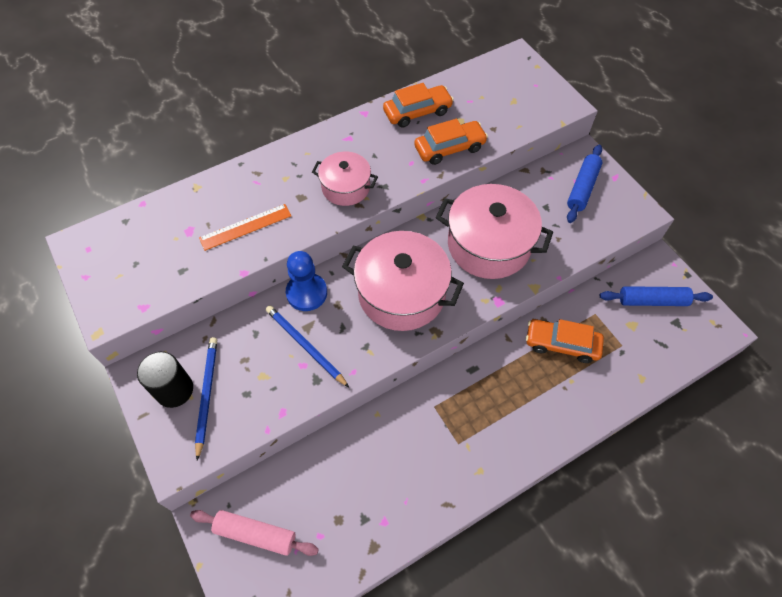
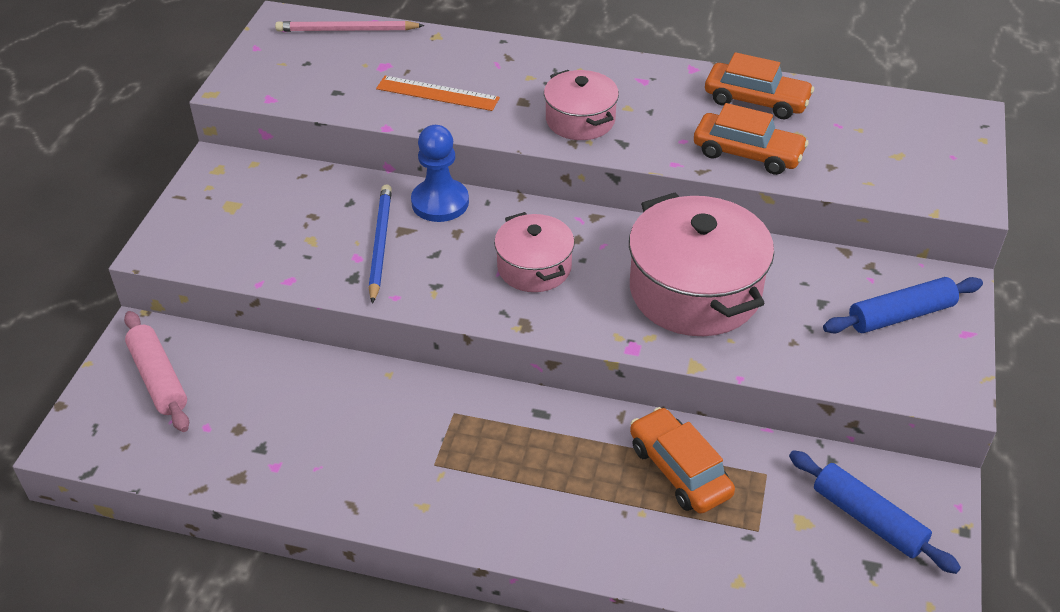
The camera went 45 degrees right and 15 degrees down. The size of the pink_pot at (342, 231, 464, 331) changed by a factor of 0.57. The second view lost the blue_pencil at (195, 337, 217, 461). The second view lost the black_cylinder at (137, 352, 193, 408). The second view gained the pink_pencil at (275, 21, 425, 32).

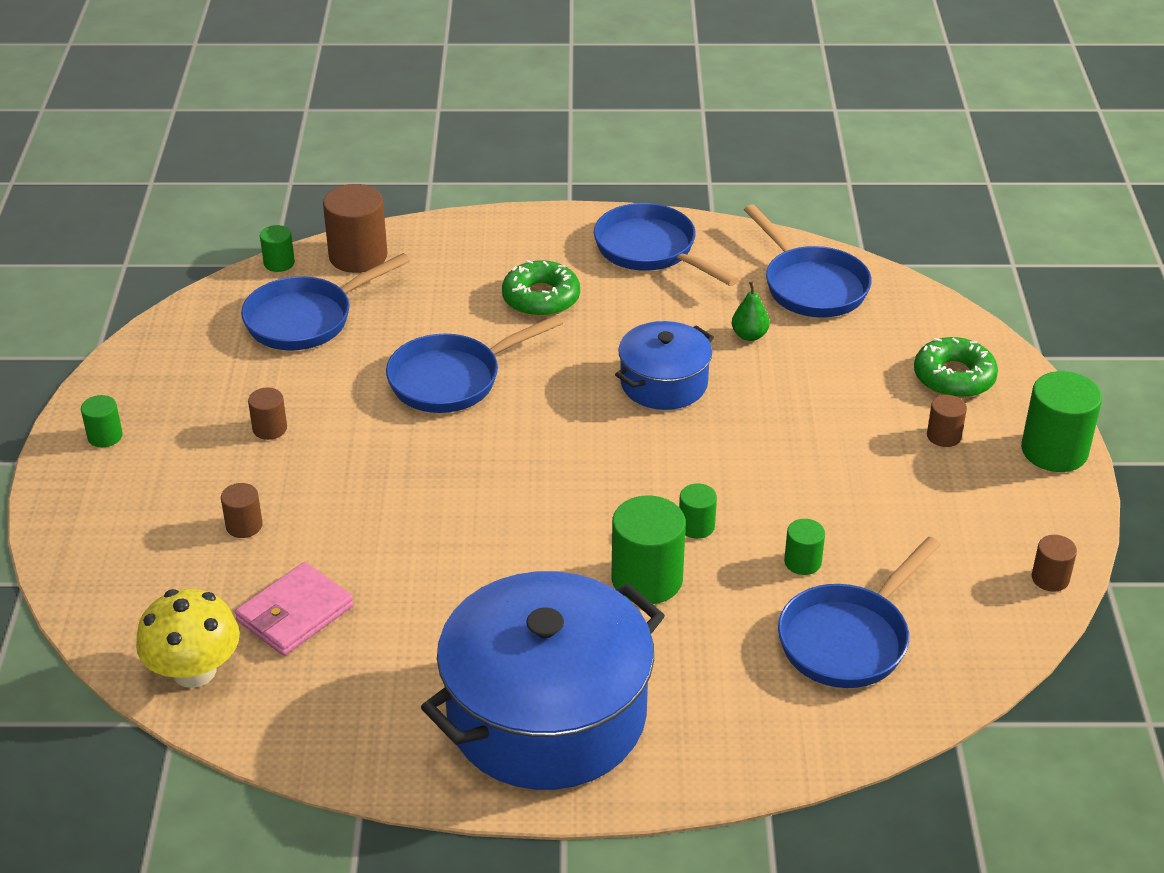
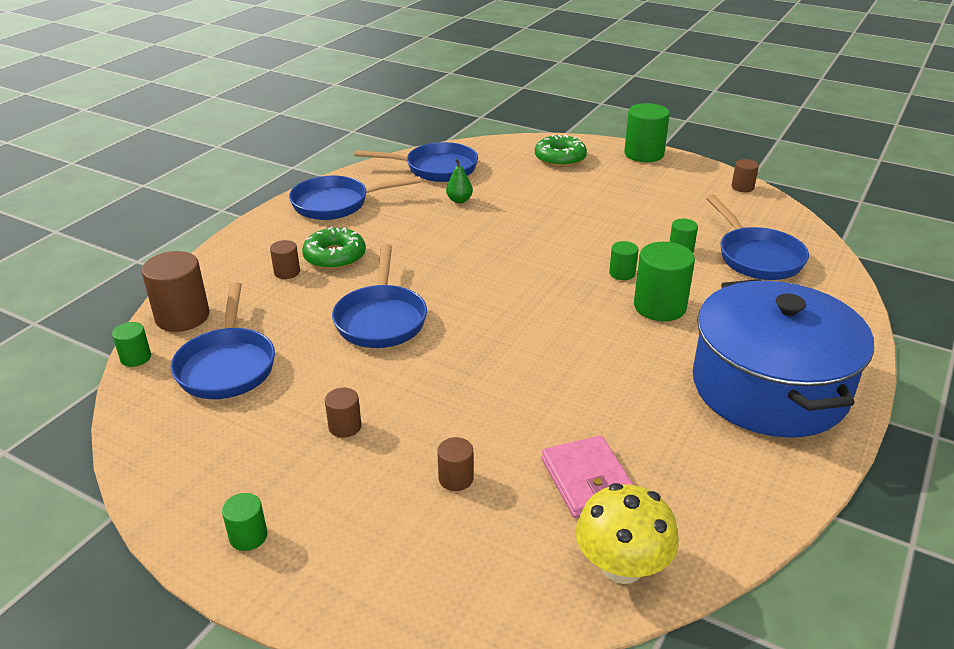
The camera went 60 degrees left and 5 degrees down. The second view lost the blue_pot at (615, 321, 714, 410). The brown_cylinder ended up elsewhere, having gone from (927, 395, 967, 447) to (270, 240, 300, 279).

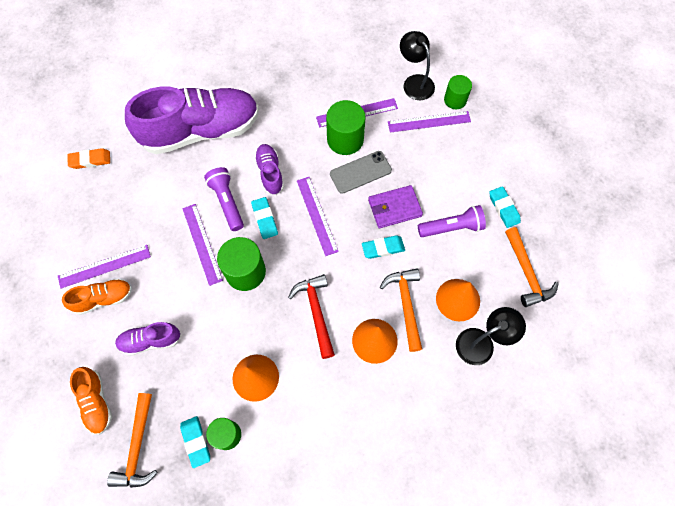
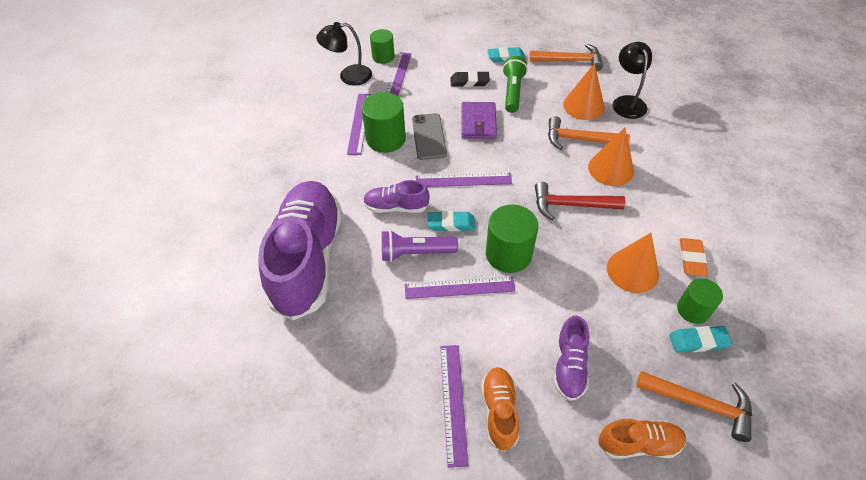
The camera went 70 degrees left and 15 degrees down. The orange_eraser ended up elsewhere, having gone from (67, 148, 110, 169) to (680, 238, 708, 276). What was the purple_flashlight at (418, 205, 486, 237) turned into the green_flashlight at (503, 56, 528, 113). The second view lost the turquoise_eraser at (362, 235, 405, 259). The second view gained the black_eraser at (451, 71, 490, 87).

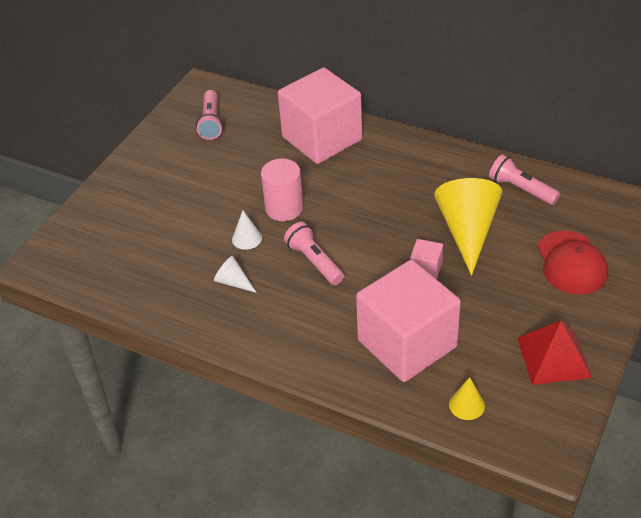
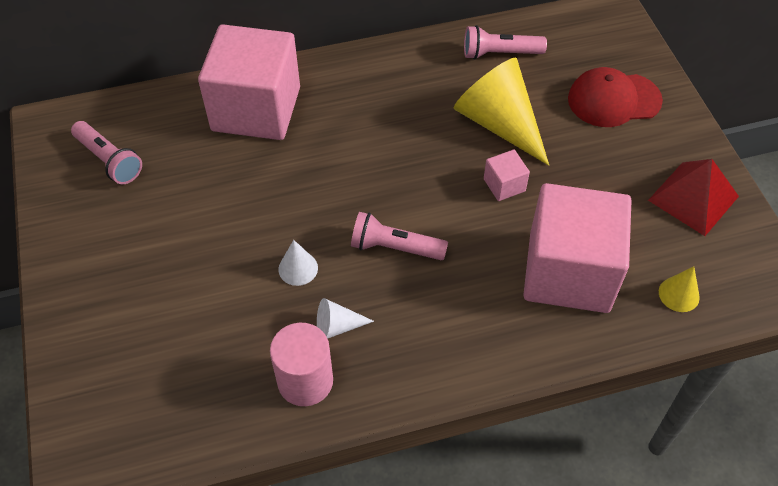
The camera went 45 degrees left and 10 degrees up. The pink_cylinder ended up elsewhere, having gone from (261, 159, 303, 221) to (270, 323, 333, 406). The red_cap at (538, 231, 608, 295) ended up facing another way, 135 degrees clockwise from before.

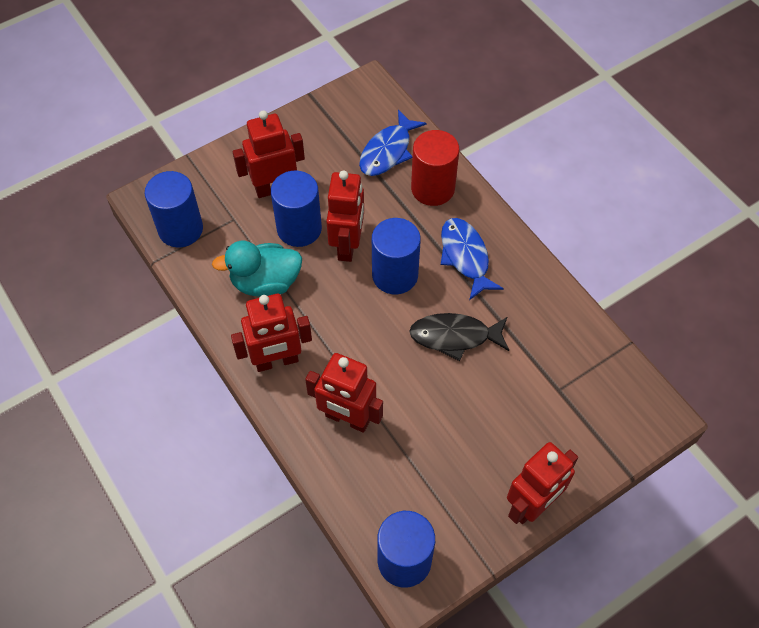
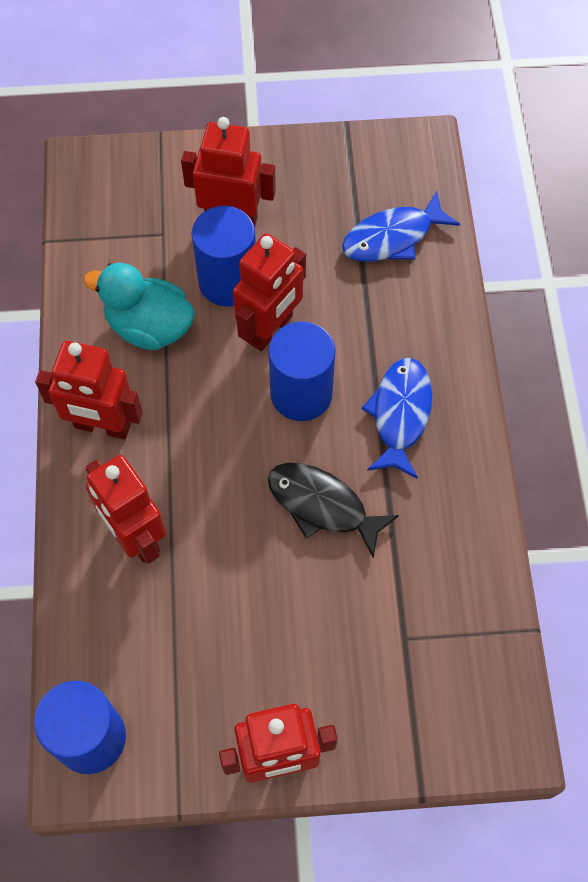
The camera went 30 degrees right and 5 degrees up. The second view lost the red_cylinder at (411, 130, 459, 206). The second view lost the blue_cylinder at (144, 171, 203, 247).

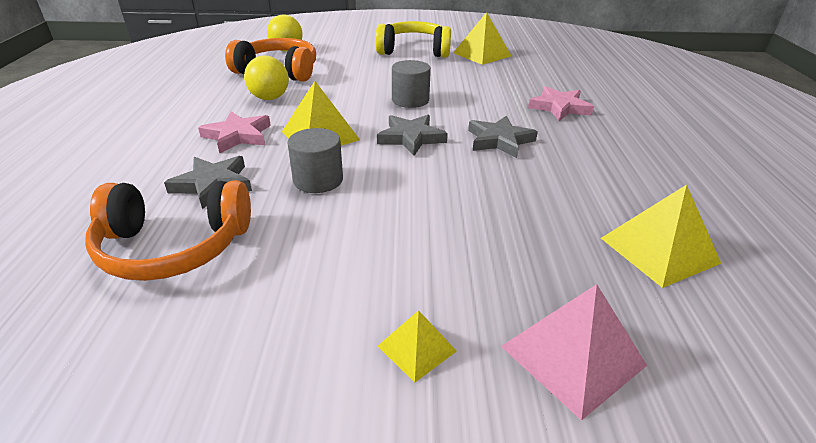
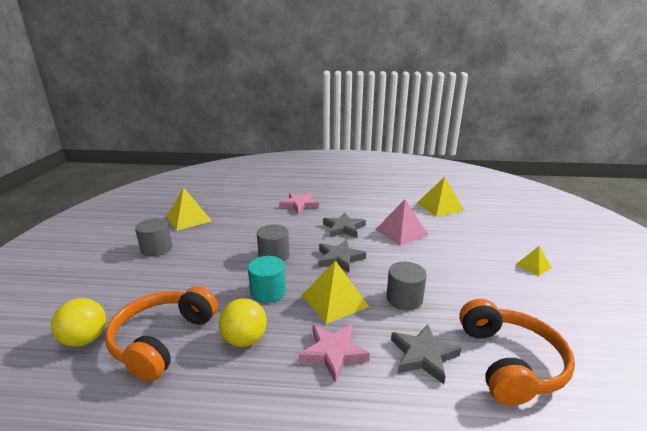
The camera went 85 degrees left and 10 degrees down. Where the yellow_headphones stood at (375, 21, 451, 58), the grey_cylinder came to stand at (135, 218, 172, 257). The pink_pyramid ended up elsewhere, having gone from (501, 284, 647, 421) to (375, 199, 428, 246). The second view gained the turquoise_cylinder at (248, 256, 286, 303).

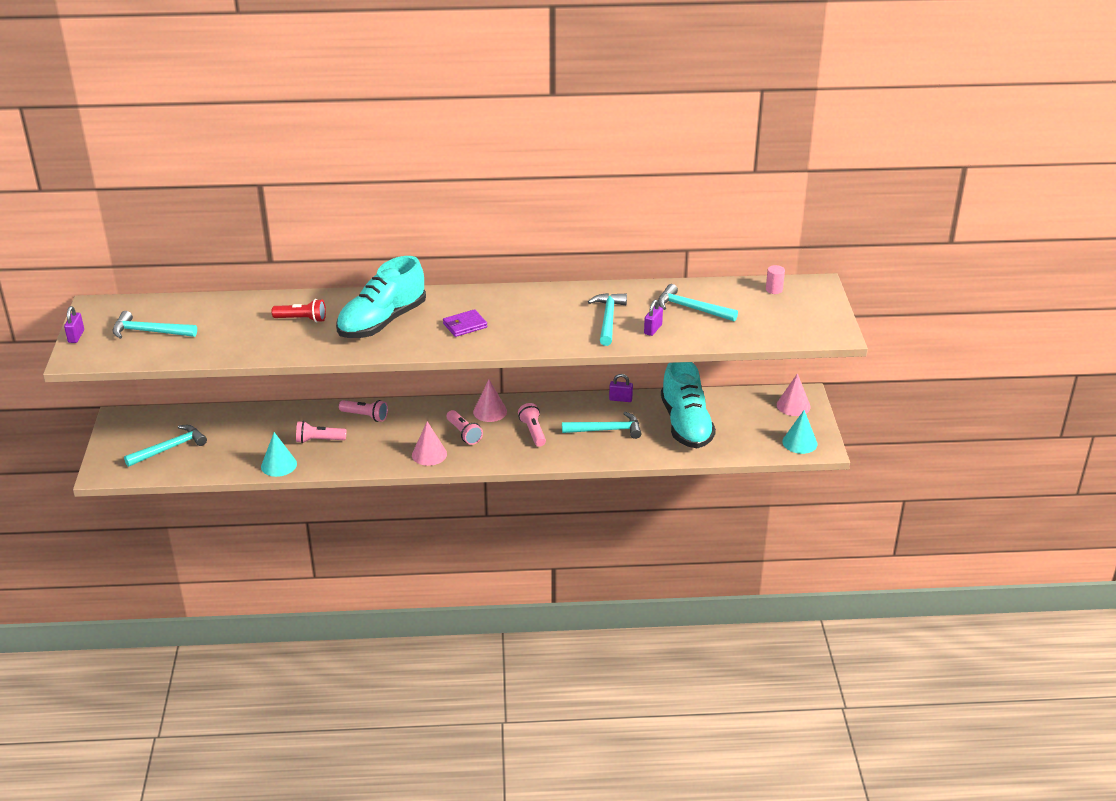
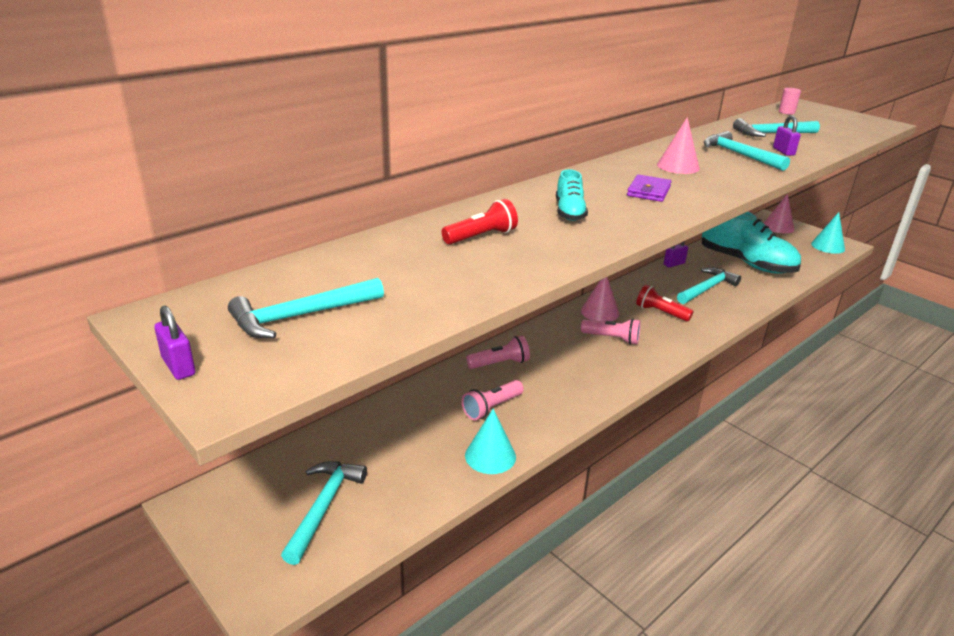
The camera went 40 degrees left and 5 degrees down. The size of the turquoise_shoe at (336, 256, 426, 338) changed by a factor of 0.48. What was the pink_flashlight at (518, 403, 546, 447) turned into the red_flashlight at (636, 285, 693, 321). The pink_cone ended up elsewhere, having gone from (412, 422, 447, 466) to (657, 117, 700, 174).

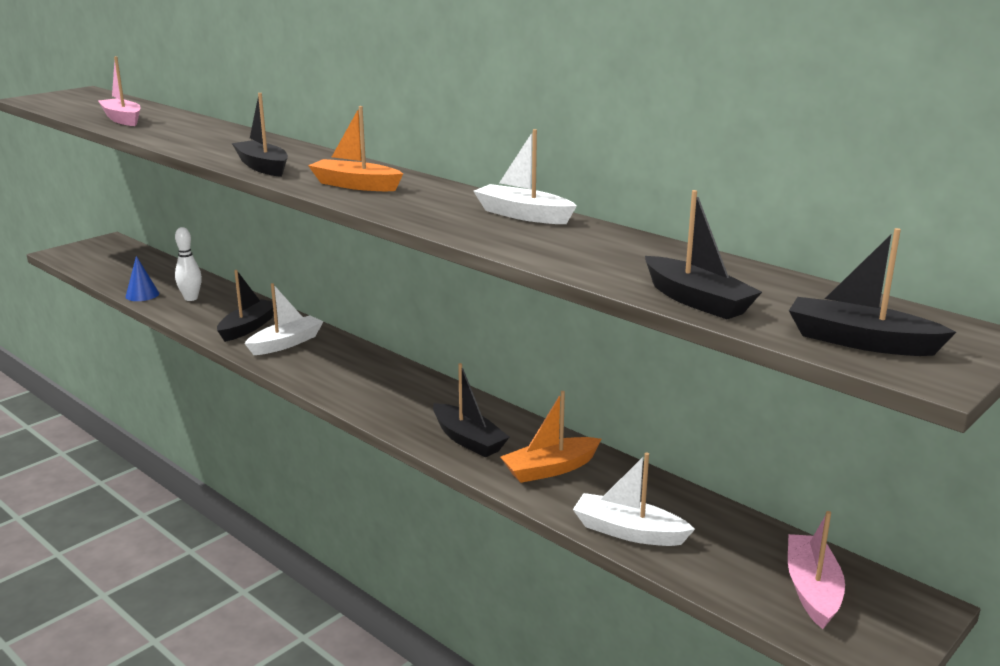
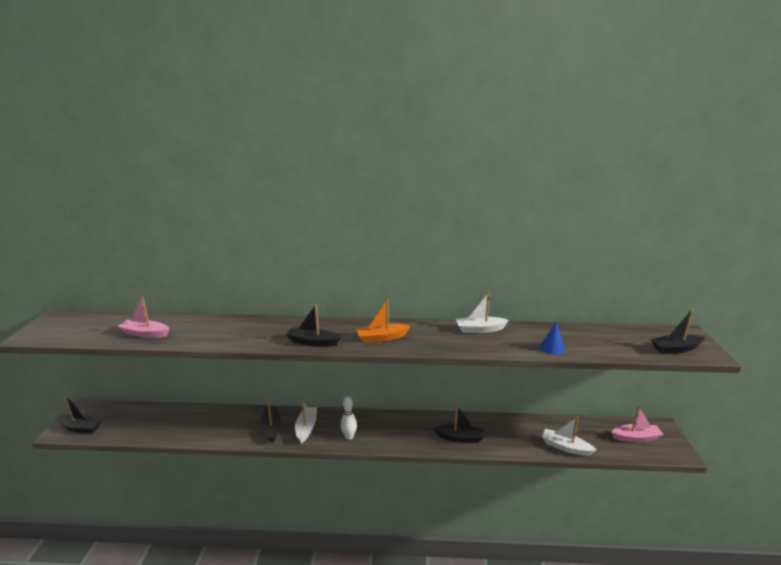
The camera went 40 degrees left and 0 degrees up. The black_boat ended up elsewhere, having gone from (645, 190, 762, 319) to (56, 396, 102, 434). The white_bowling_pin ended up elsewhere, having gone from (175, 227, 202, 301) to (340, 397, 357, 440). The blue_cone ended up elsewhere, having gone from (126, 256, 159, 301) to (540, 321, 565, 355). The second view lost the orange_boat at (501, 391, 602, 483). The white_boat at (573, 453, 695, 546) ended up facing another way, 45 degrees clockwise from before. The pink_boat at (788, 511, 845, 629) ended up facing another way, 120 degrees clockwise from before.

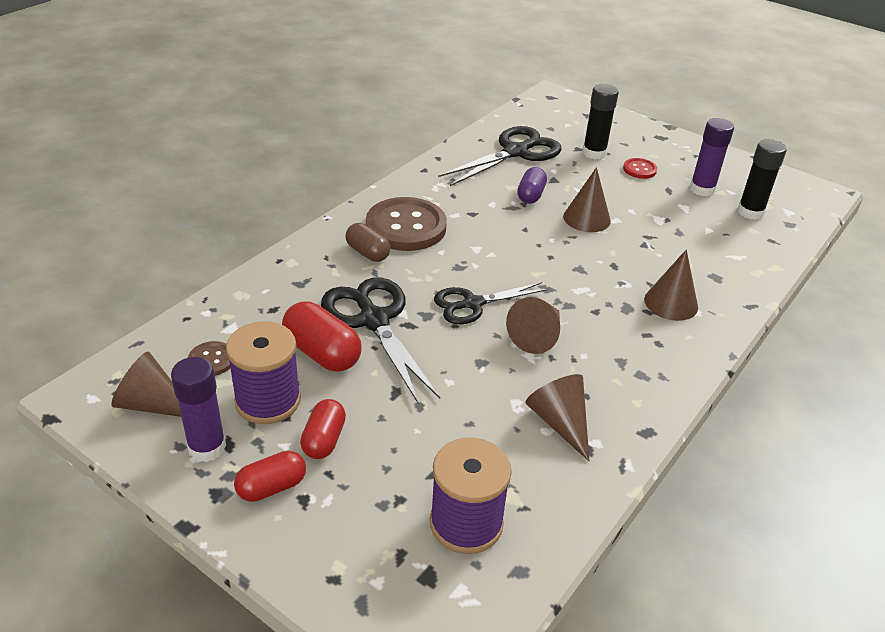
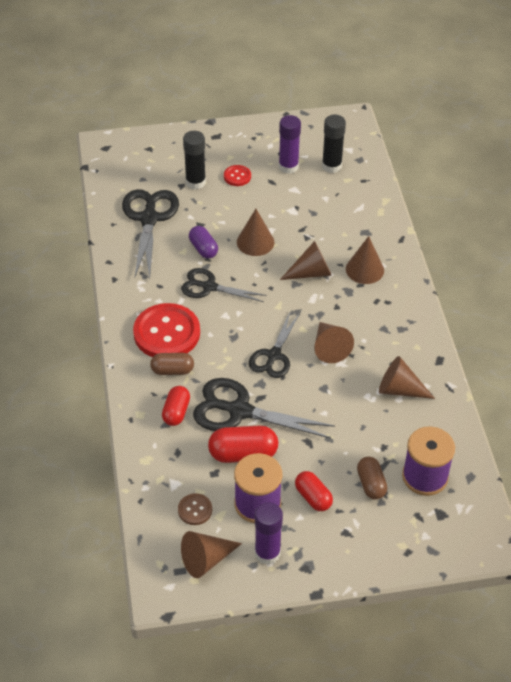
The camera went 45 degrees left and 10 degrees up. What was the brown_button at (366, 197, 447, 251) turned into the red_button at (133, 303, 200, 357). The red_capsule ended up elsewhere, having gone from (234, 451, 306, 502) to (162, 386, 190, 426). The second view gained the brown_cone at (280, 241, 332, 280). The second view gained the black_scissors at (181, 268, 266, 302). The second view gained the brown_capsule at (357, 456, 387, 499).

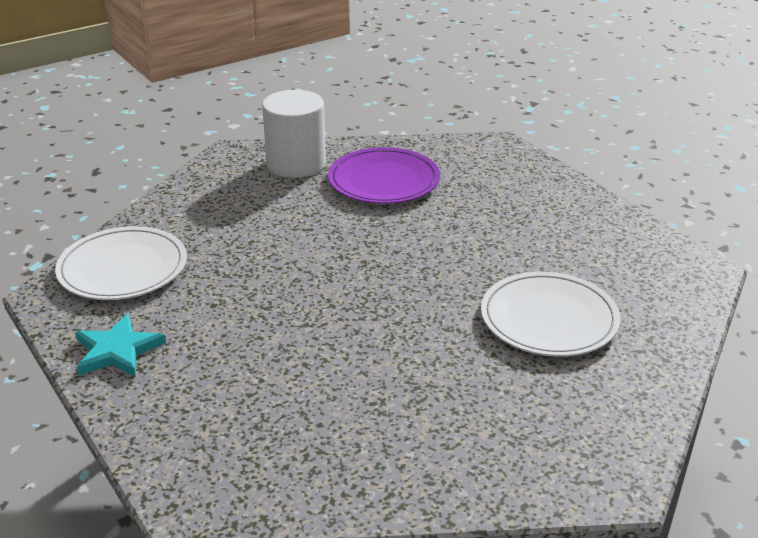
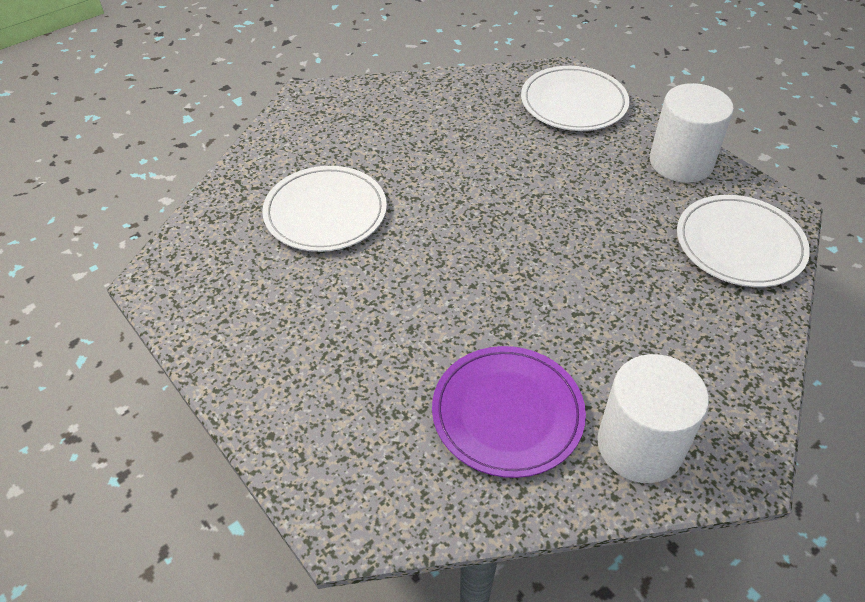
The camera went 175 degrees right and 15 degrees up. Where the turquoise_star stood at (75, 314, 166, 377), the white_cylinder came to stand at (650, 83, 734, 183). The second view gained the white_plate at (521, 66, 629, 131).

